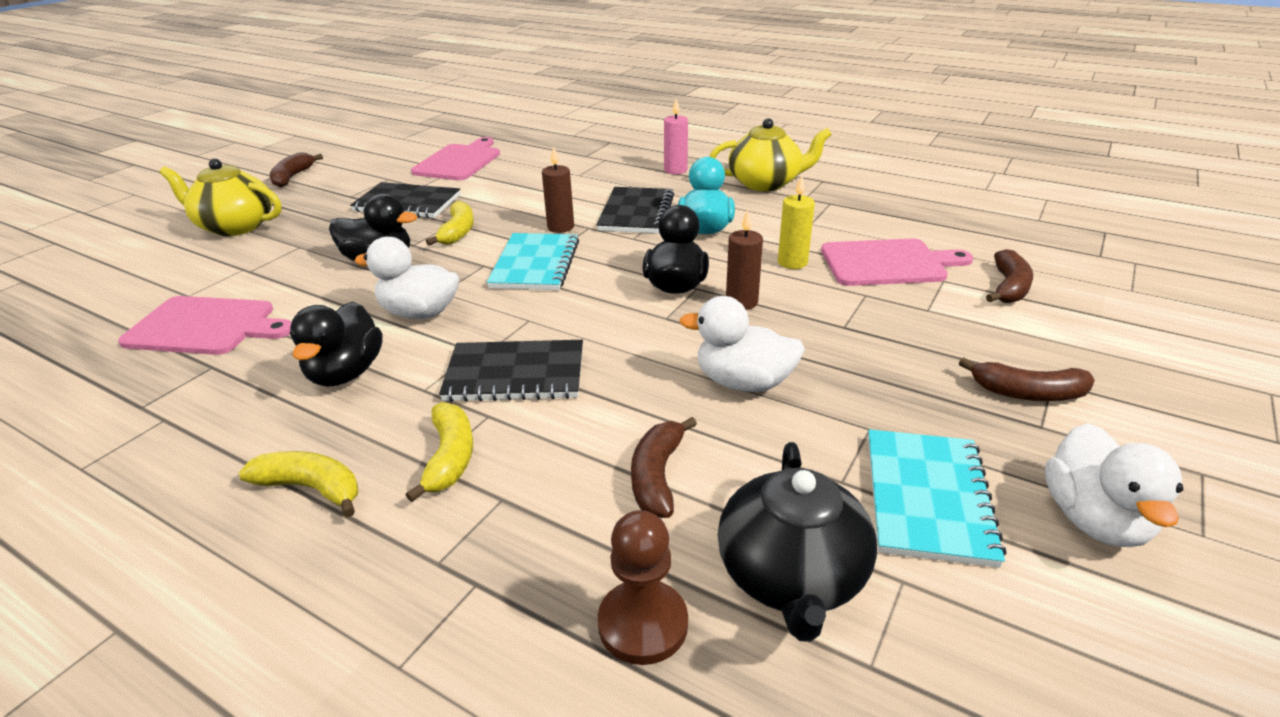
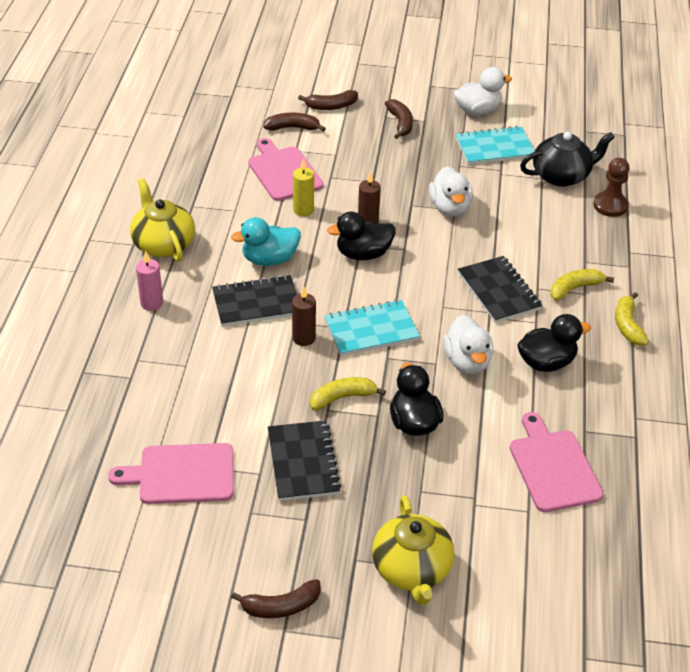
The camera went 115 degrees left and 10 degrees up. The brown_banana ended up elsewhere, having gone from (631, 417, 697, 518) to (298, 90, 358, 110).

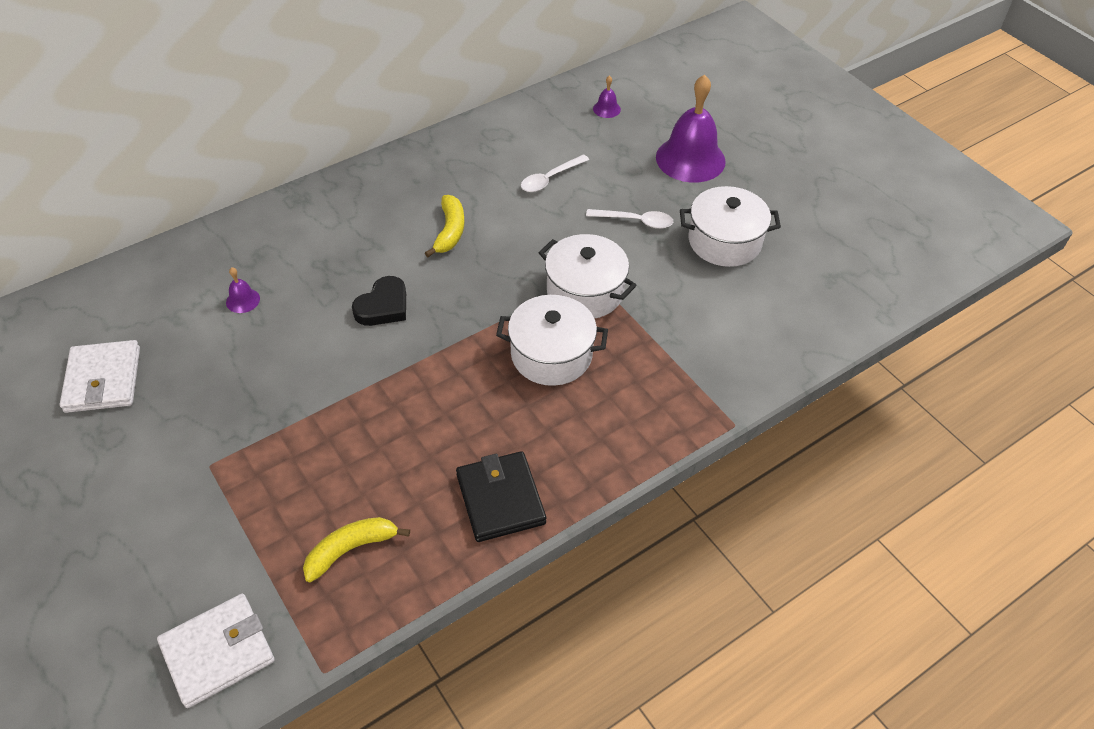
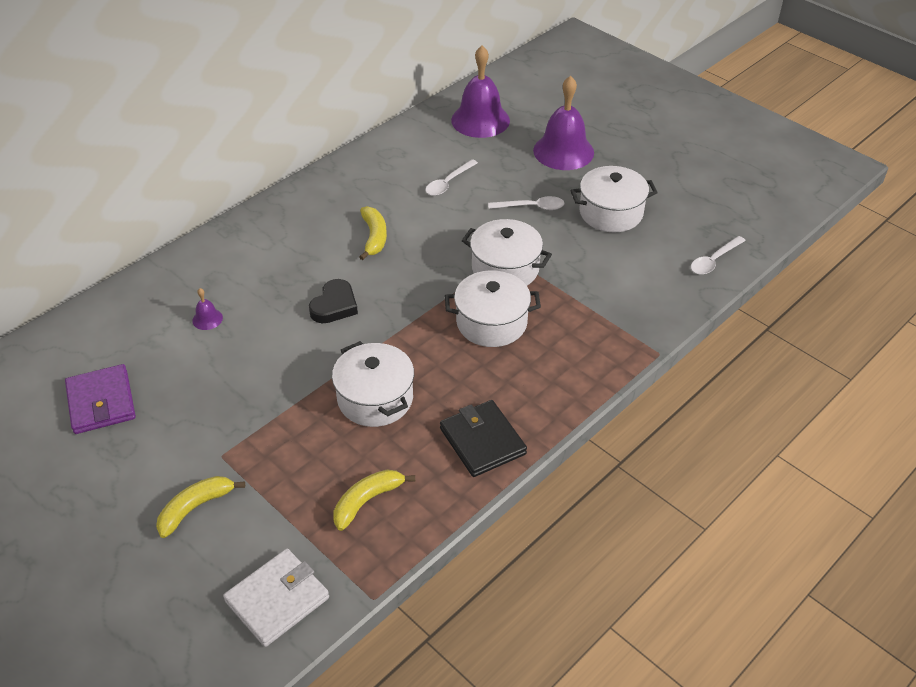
The camera went 10 degrees left and 5 degrees down. The size of the purple_bell at (593, 75, 621, 118) changed by a factor of 2.39. What was the white_wallet at (60, 340, 140, 413) turned into the purple_wallet at (65, 364, 136, 434). The second view gained the white_spoon at (691, 236, 746, 275). The second view gained the white_pot at (332, 341, 414, 427). The second view gained the yellow_banana at (156, 476, 245, 538).

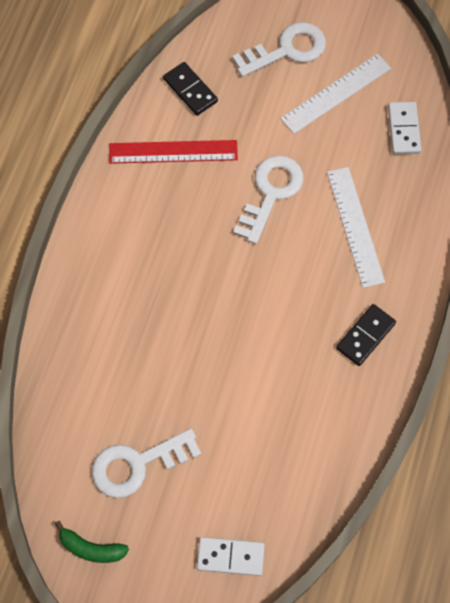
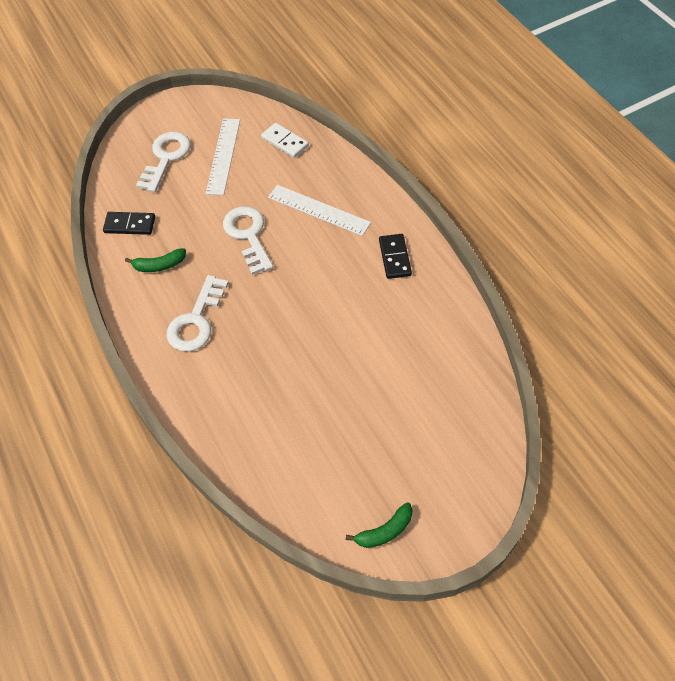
The camera went 45 degrees left and 10 degrees down. Where the red_ruler stood at (109, 140, 238, 164), the green_banana came to stand at (125, 248, 186, 272). The white_key ended up elsewhere, having gone from (92, 429, 202, 498) to (167, 275, 229, 352). The second view lost the white_domino at (197, 537, 265, 576).

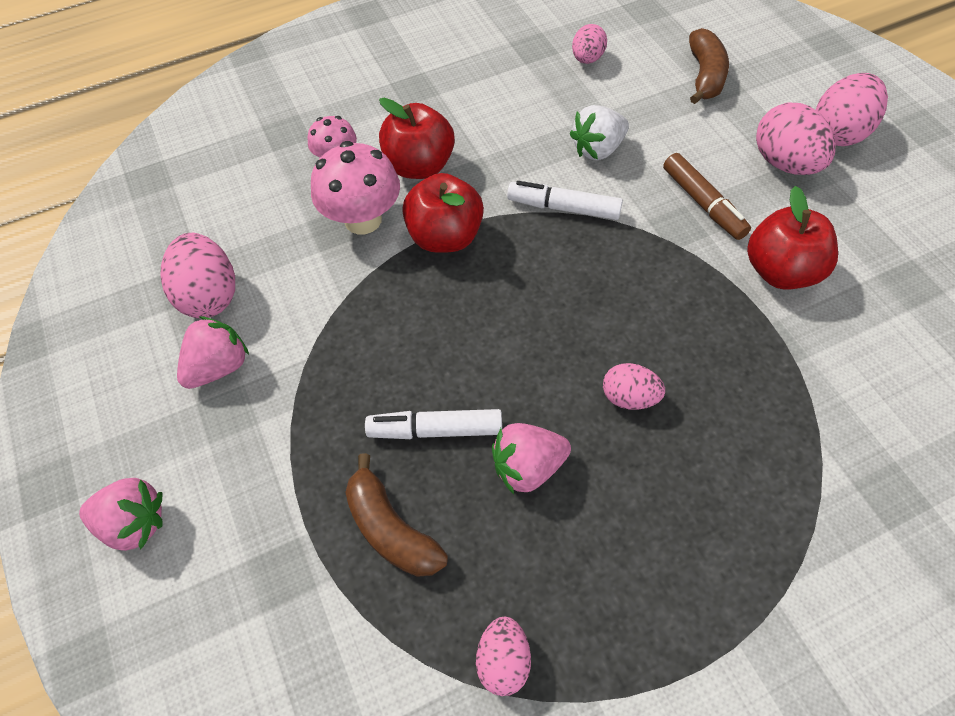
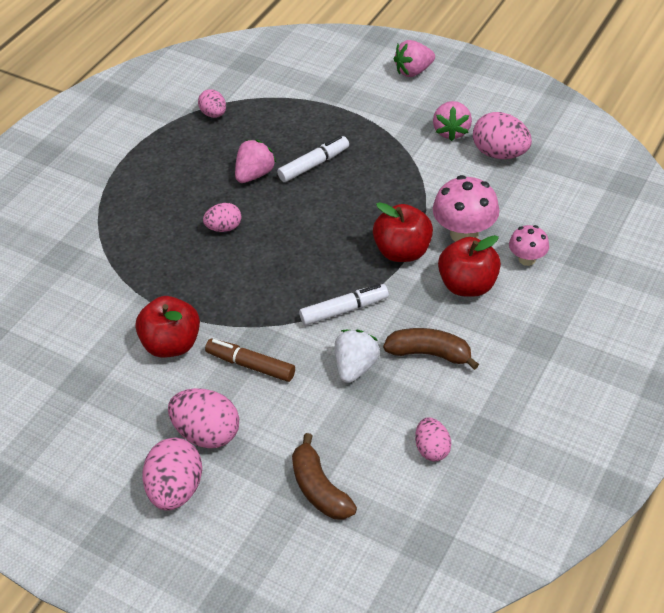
The camera went 145 degrees right and 10 degrees down. The brown_banana ended up elsewhere, having gone from (345, 453, 448, 577) to (383, 328, 479, 370).

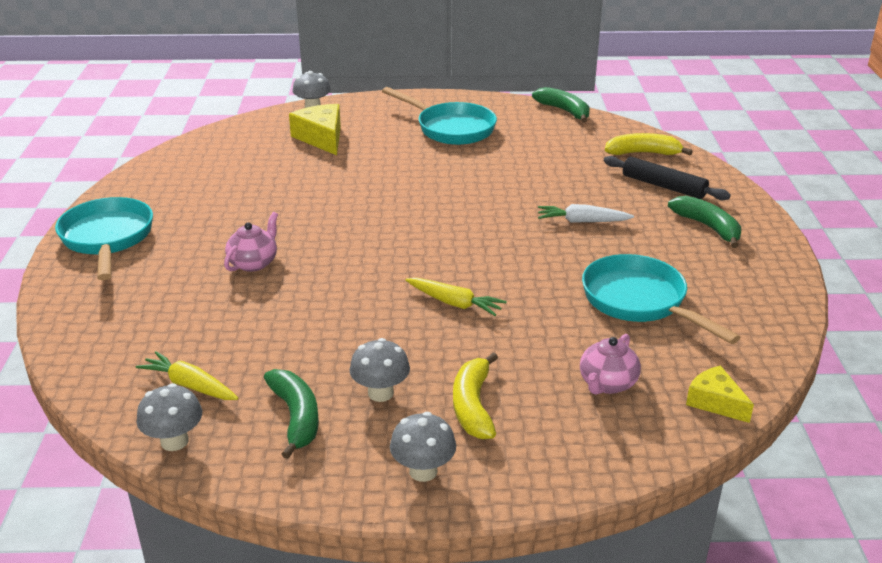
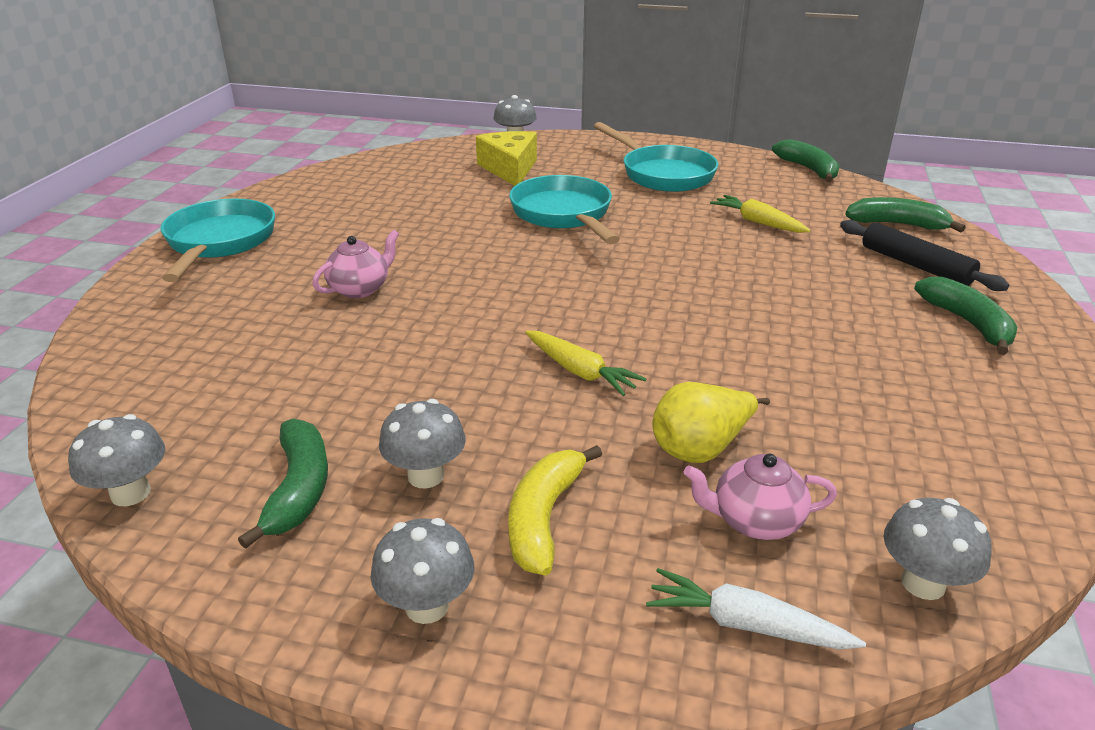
The camera went 15 degrees right and 0 degrees up. What was the yellow_banana at (605, 133, 693, 155) turned into the green_banana at (845, 197, 966, 232). The white_carrot ended up elsewhere, having gone from (538, 204, 634, 223) to (646, 568, 866, 649). The turquoise_pan ended up elsewhere, having gone from (582, 254, 741, 344) to (509, 175, 620, 244). The pink_teapot at (580, 334, 641, 395) ended up facing another way, 45 degrees clockwise from before. The yellow_carrot ended up elsewhere, having gone from (136, 351, 238, 400) to (710, 195, 811, 233). Where the yellow_cheese stood at (686, 365, 754, 423), the grey_mushroom came to stand at (883, 498, 992, 600). The second view gained the yellow_pear at (652, 382, 770, 463).

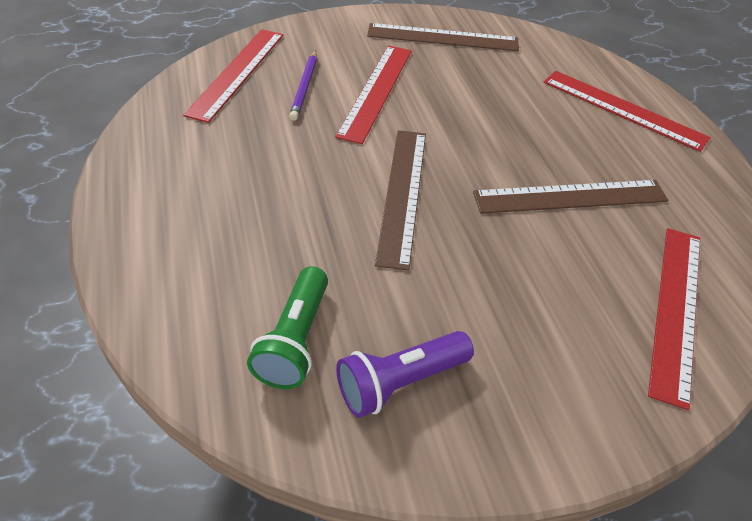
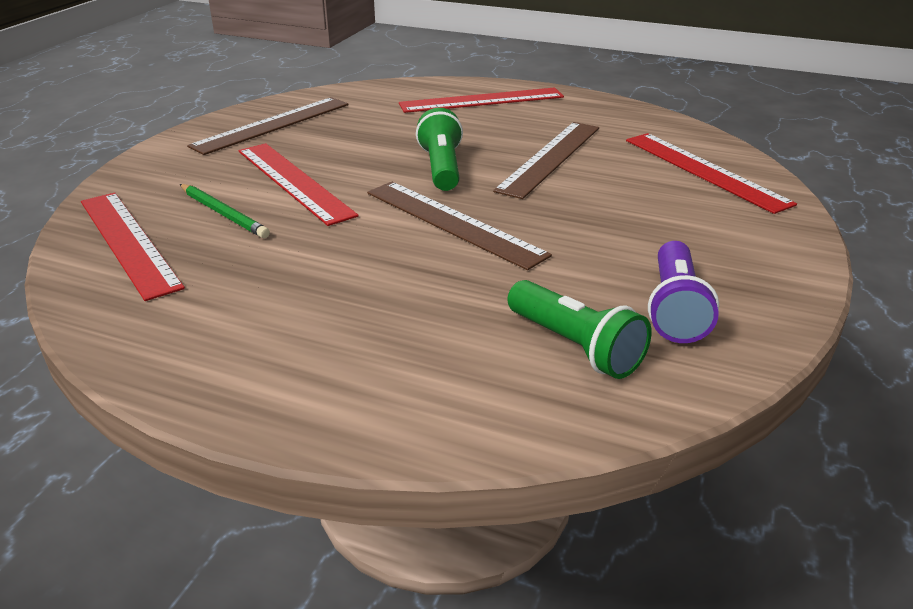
The camera went 50 degrees left and 15 degrees down. What was the purple_pencil at (289, 50, 317, 121) turned into the green_pencil at (180, 184, 270, 238). The second view gained the green_flashlight at (416, 108, 463, 191).

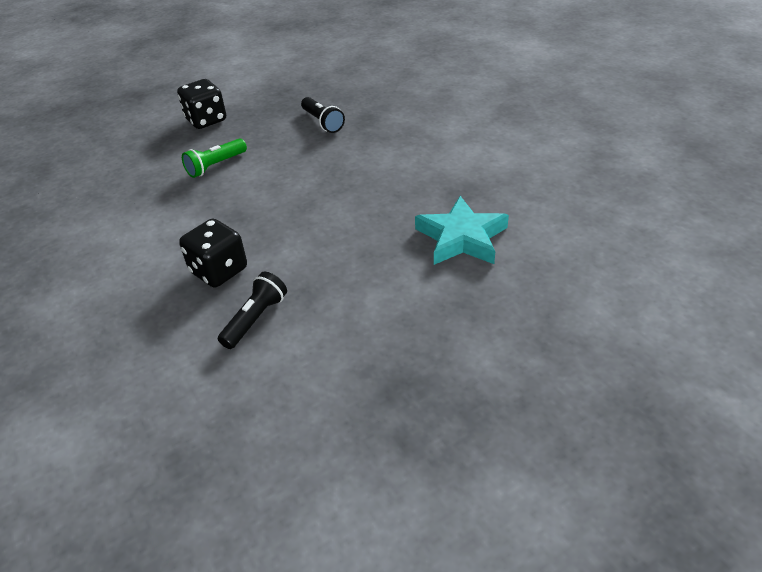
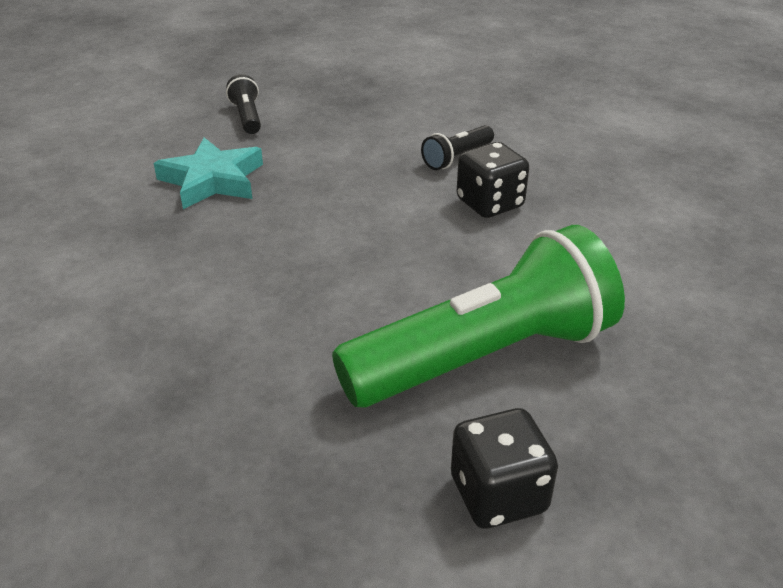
The camera went 165 degrees left and 5 degrees down. The black_flashlight ended up elsewhere, having gone from (301, 97, 345, 133) to (226, 74, 261, 134). The size of the green_flashlight at (182, 138, 247, 178) changed by a factor of 2.42.

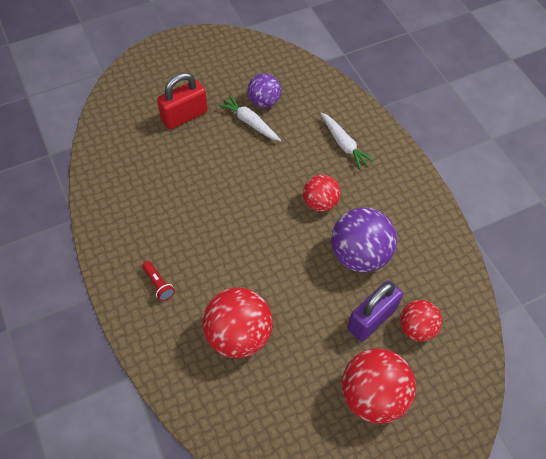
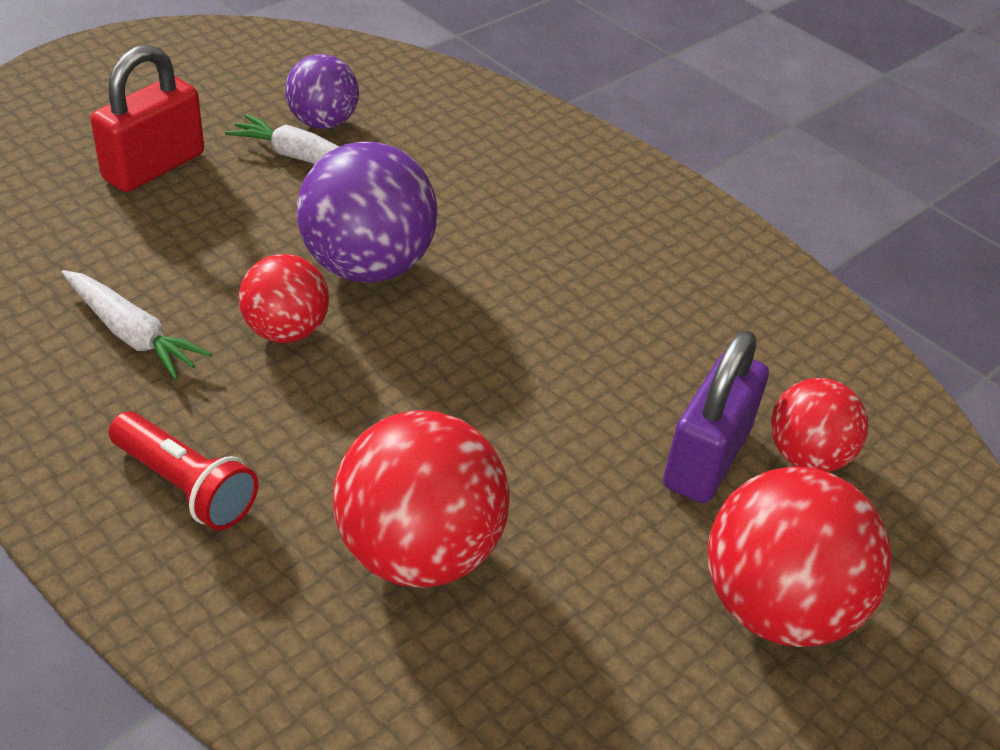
The camera went 20 degrees left and 15 degrees down. The white_carrot ended up elsewhere, having gone from (320, 112, 374, 170) to (62, 270, 212, 379). The red_ball ended up elsewhere, having gone from (303, 175, 340, 212) to (239, 254, 329, 343). The purple_ball ended up elsewhere, having gone from (331, 207, 397, 273) to (297, 141, 437, 283). The size of the red_flashlight at (142, 261, 175, 301) changed by a factor of 1.50.

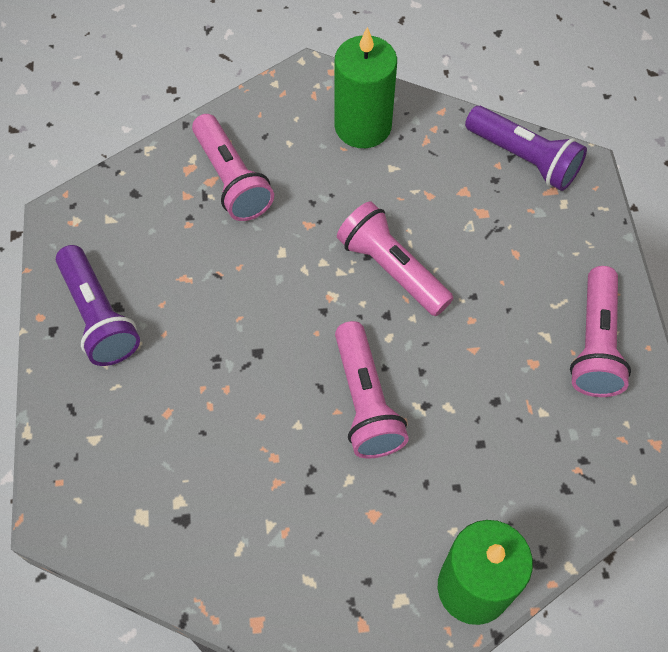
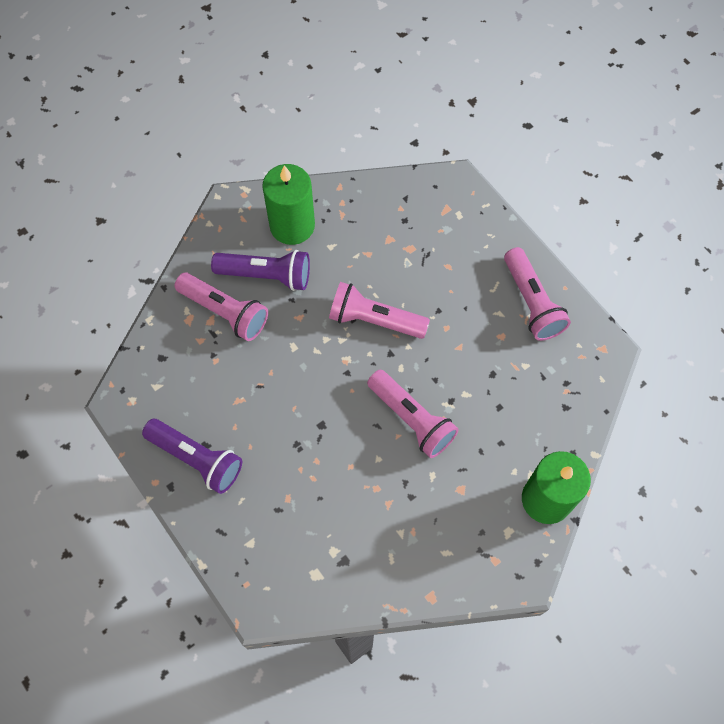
The camera went 30 degrees left and 5 degrees up. The purple_flashlight ended up elsewhere, having gone from (465, 106, 587, 191) to (211, 250, 310, 291).

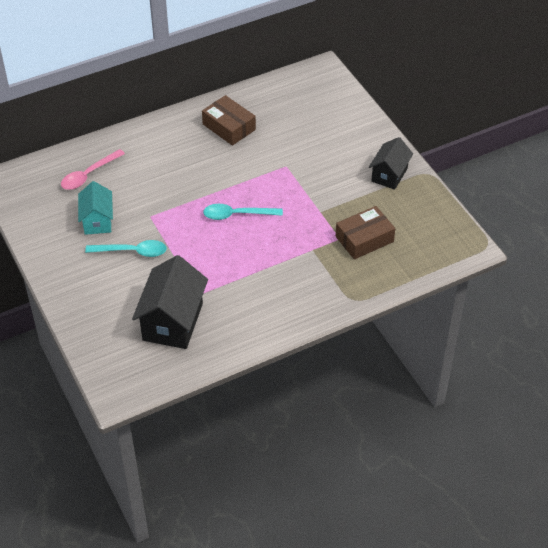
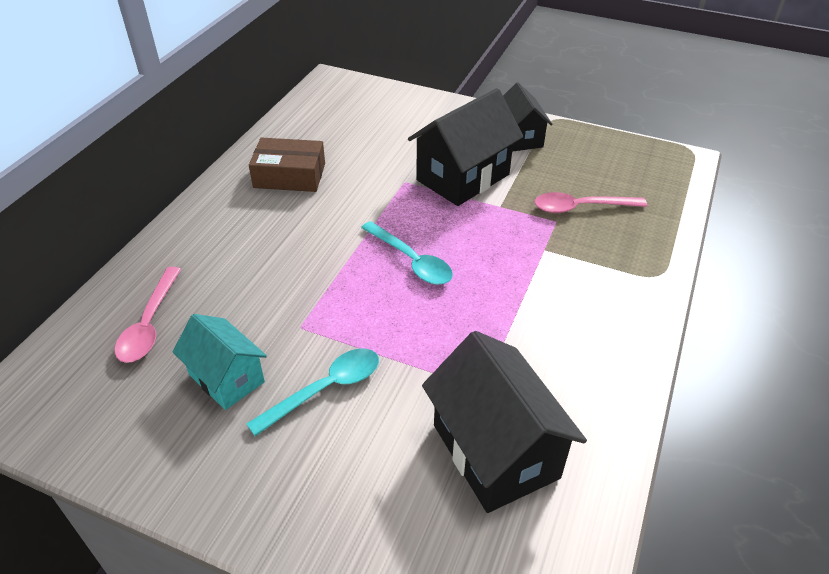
The camera went 40 degrees left and 5 degrees down. The turquoise_spoon at (203, 204, 283, 220) ended up facing another way, 90 degrees counterclockwise from before. Where the brown_box stood at (336, 206, 395, 259), the pink_spoon came to stand at (535, 192, 647, 213). The second view gained the black_house at (408, 88, 524, 206).

